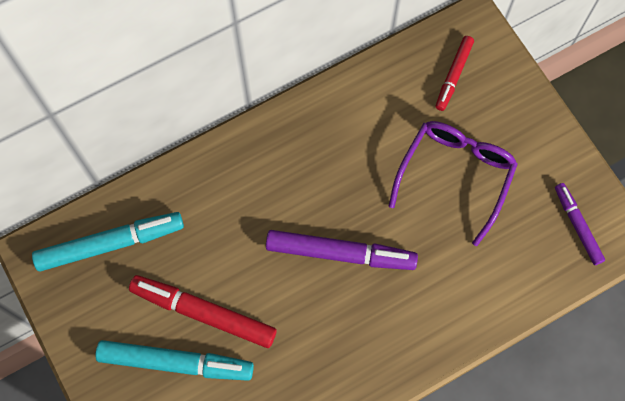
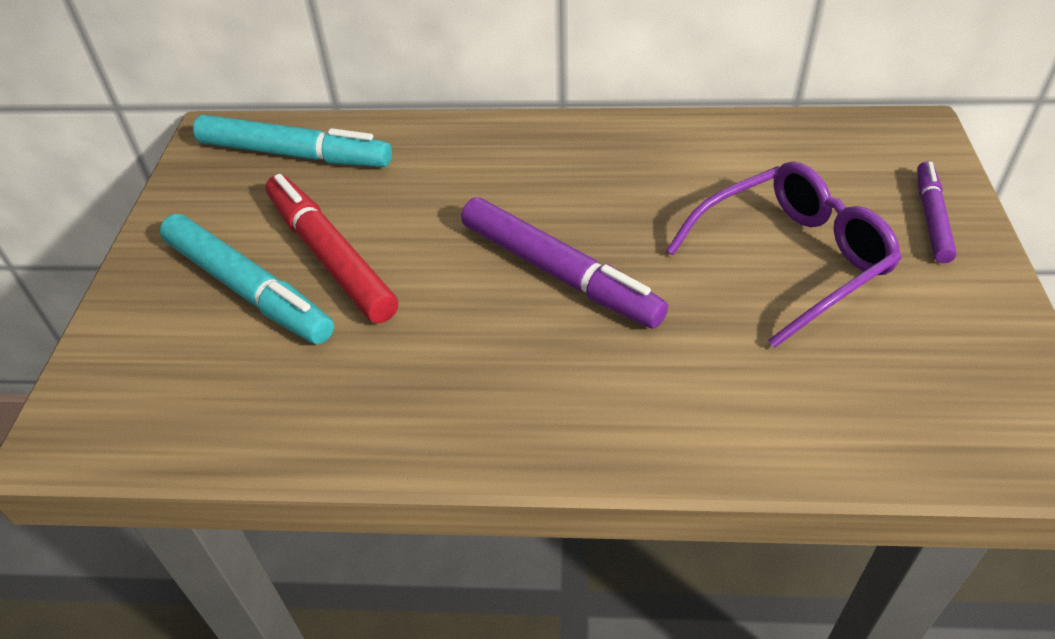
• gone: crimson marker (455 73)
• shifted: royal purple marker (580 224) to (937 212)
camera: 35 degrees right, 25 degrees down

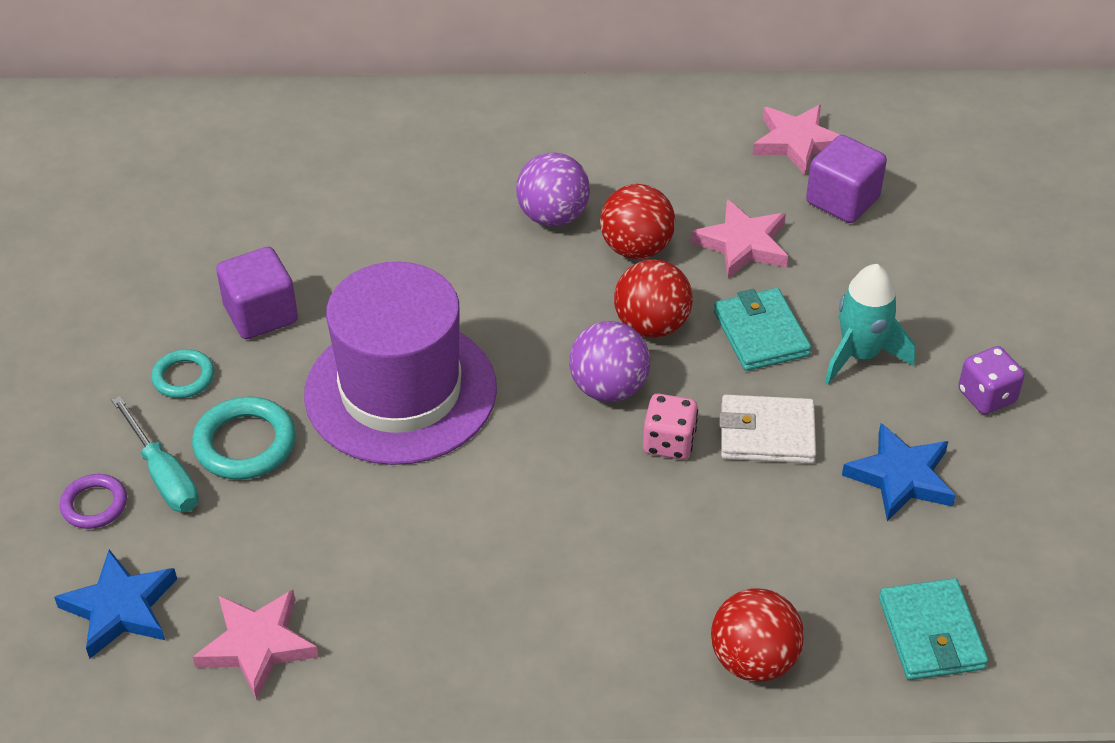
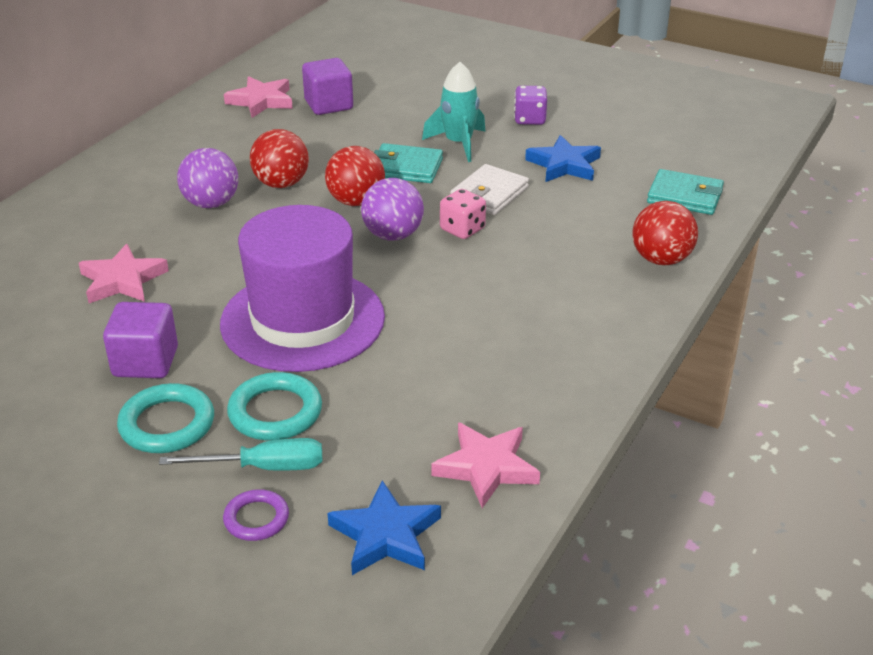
• shifted: pink star (739 239) to (124 273)
• scaled: turquoise ring (182 373) = (165 418) x1.60
camera: 60 degrees left, 10 degrees down

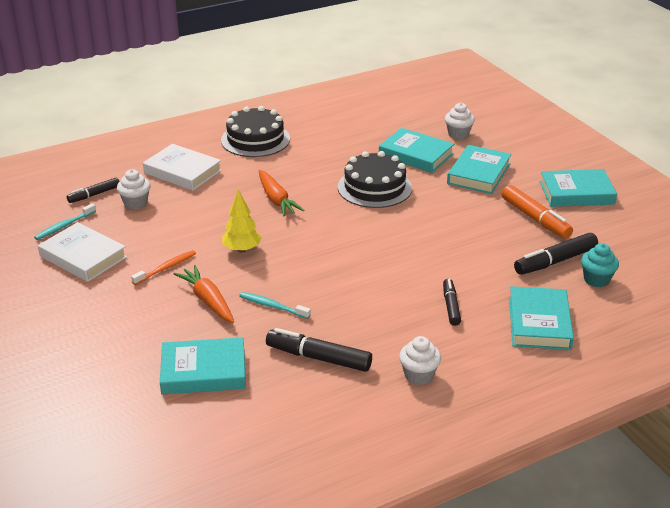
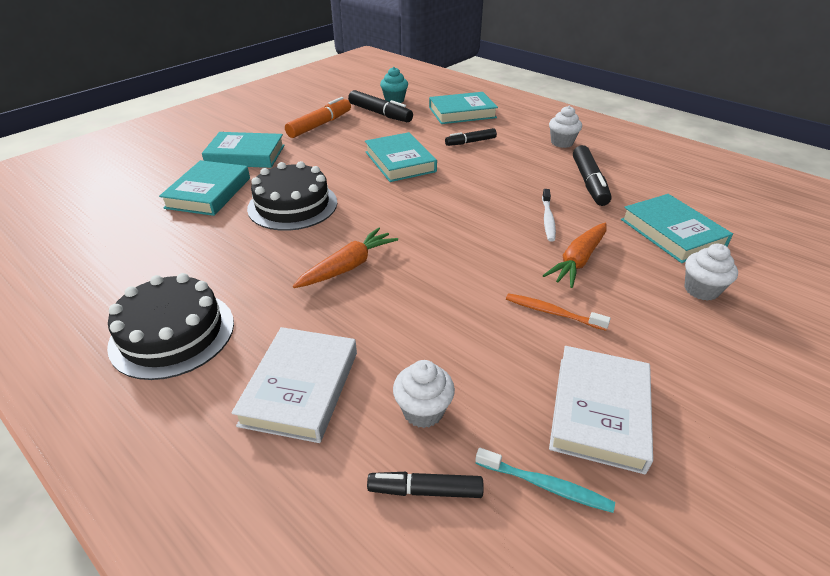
• shifted: pure white muffin (460 121) to (711 272)
• shifted: turquoise book (578 188) to (401 157)
• rotated: black marker (93 190) = (425 485) 150 degrees clockwise
• gone: golden tree (242 221)
• repainted: turquoise dental brush (275 305) to pure white dental brush (549 215)
camera: 110 degrees left, 5 degrees up

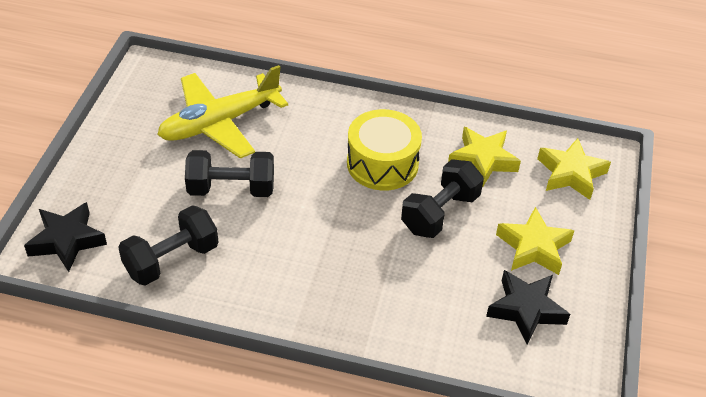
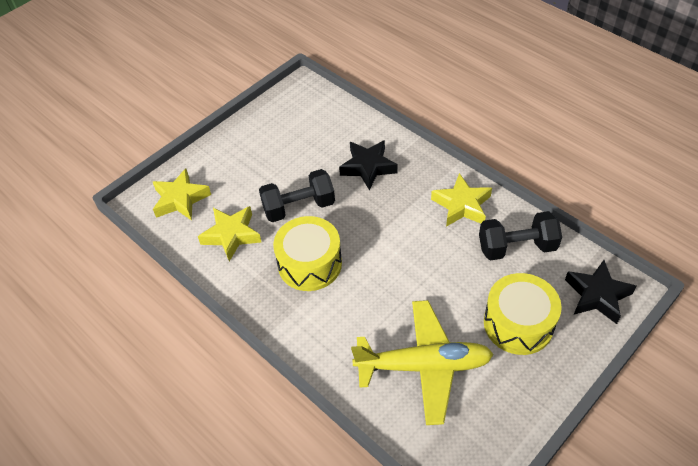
• gone: black dumbbell (229 173)
• shifted: golden star (535 241) to (461 200)
• shifted: black star (528 307) to (368 165)
• new: golden toy drum (523 314)
camera: 145 degrees left, 5 degrees up

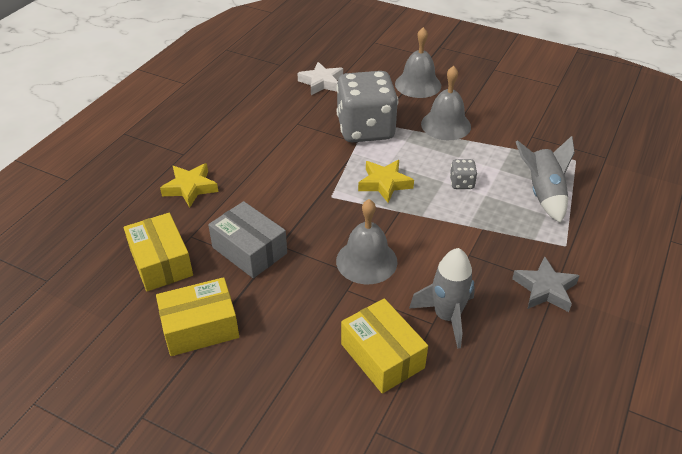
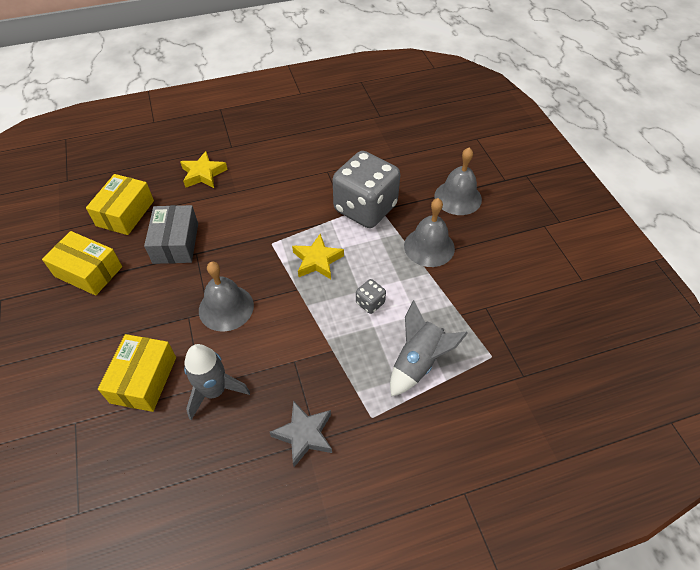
• gone: pure white star (320 78)
camera: 45 degrees right, 10 degrees up

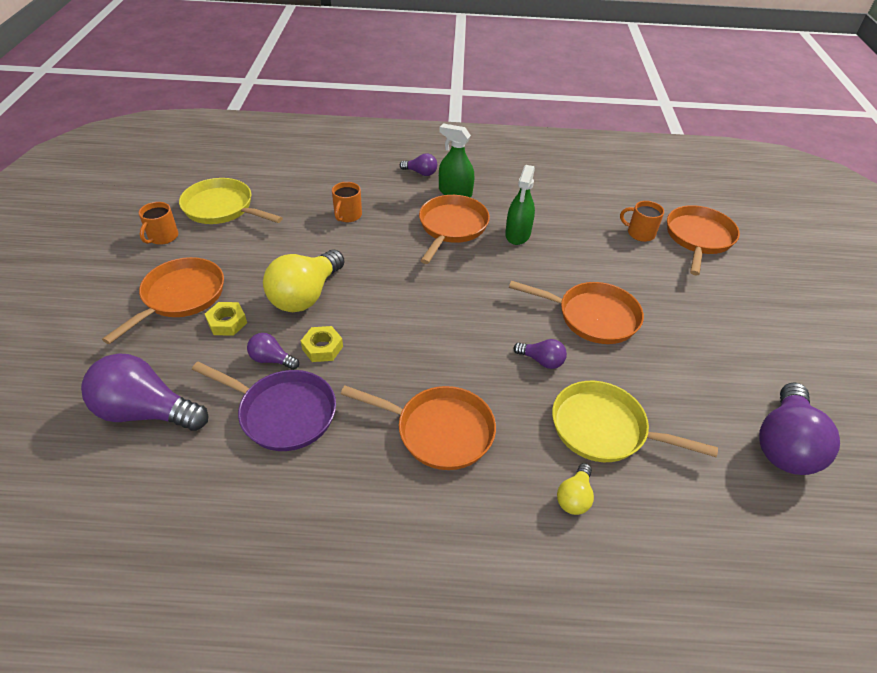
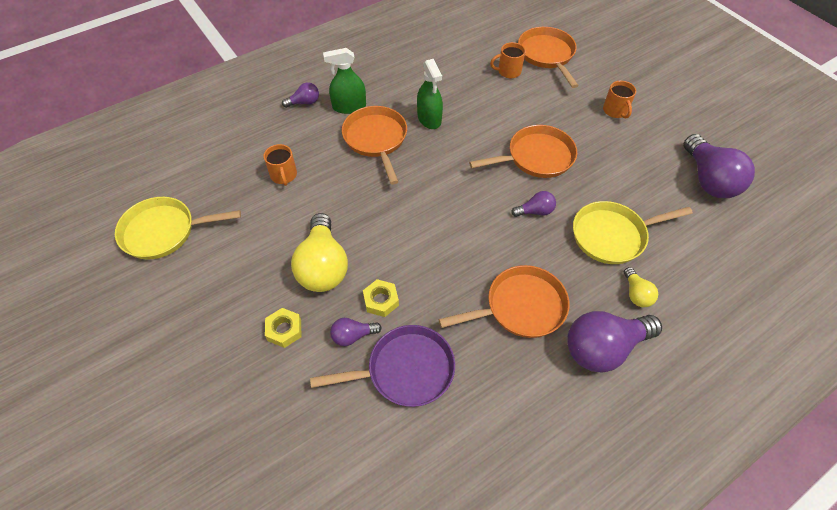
• shifted: orange coffee mug (158 223) to (619 100)
• gone: orange pan (163 300)
• shifted: royal purple lightbulb (144 392) to (614 342)
camera: 35 degrees left, 10 degrees up

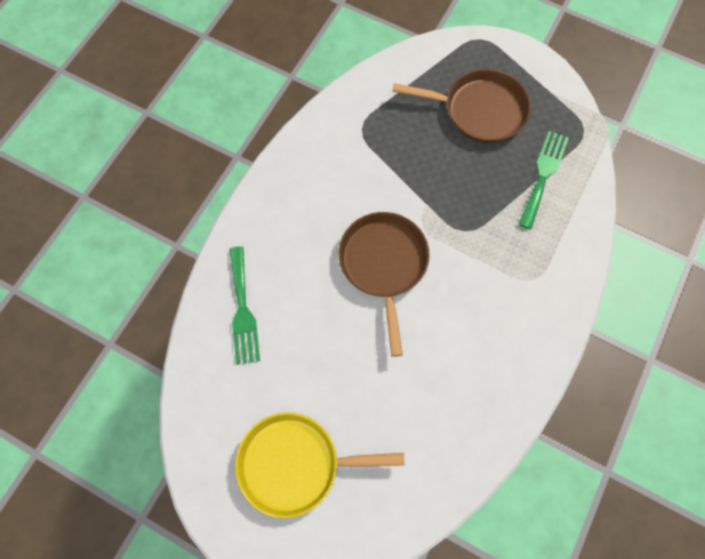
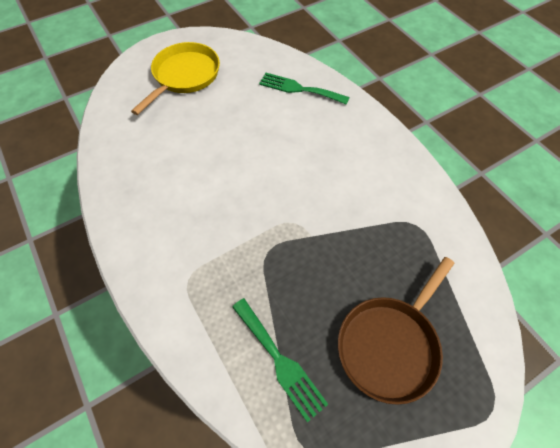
• gone: brown pan (384 284)
camera: 120 degrees right, 10 degrees down

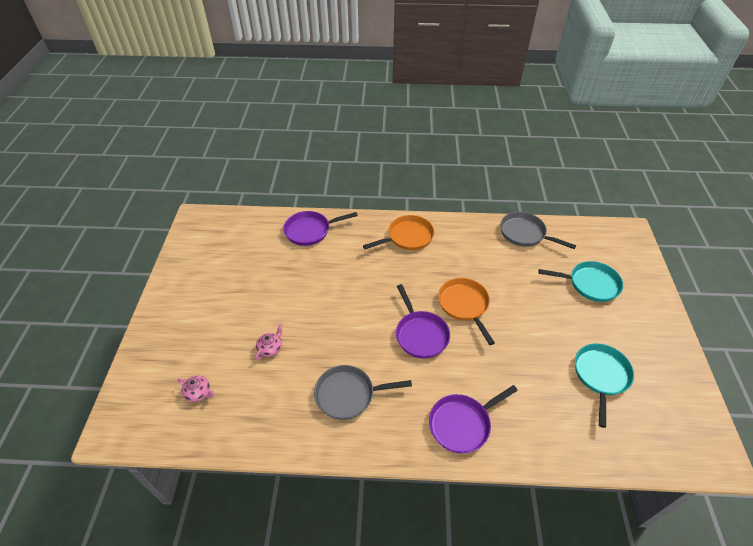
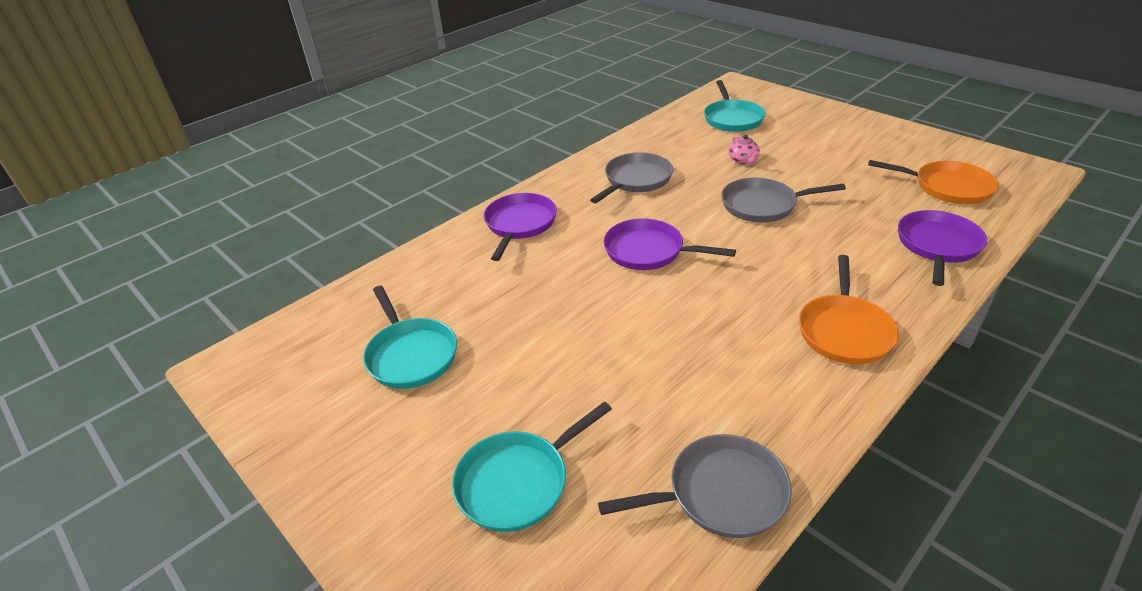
• shifted: orange pan (466 311) to (933 182)
• swapped: pink teapot (196 388) to turquoise pan (735 106)
• new: ash-grey pan (783 200)
camera: 135 degrees right, 10 degrees down

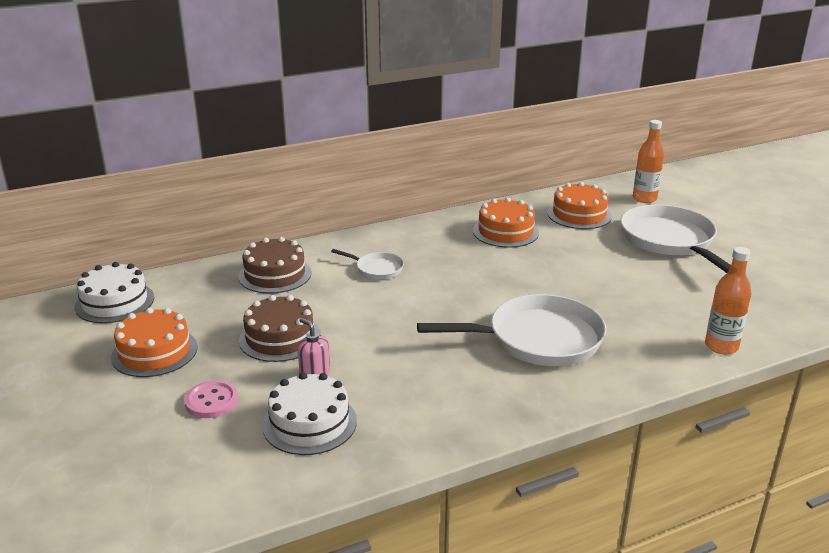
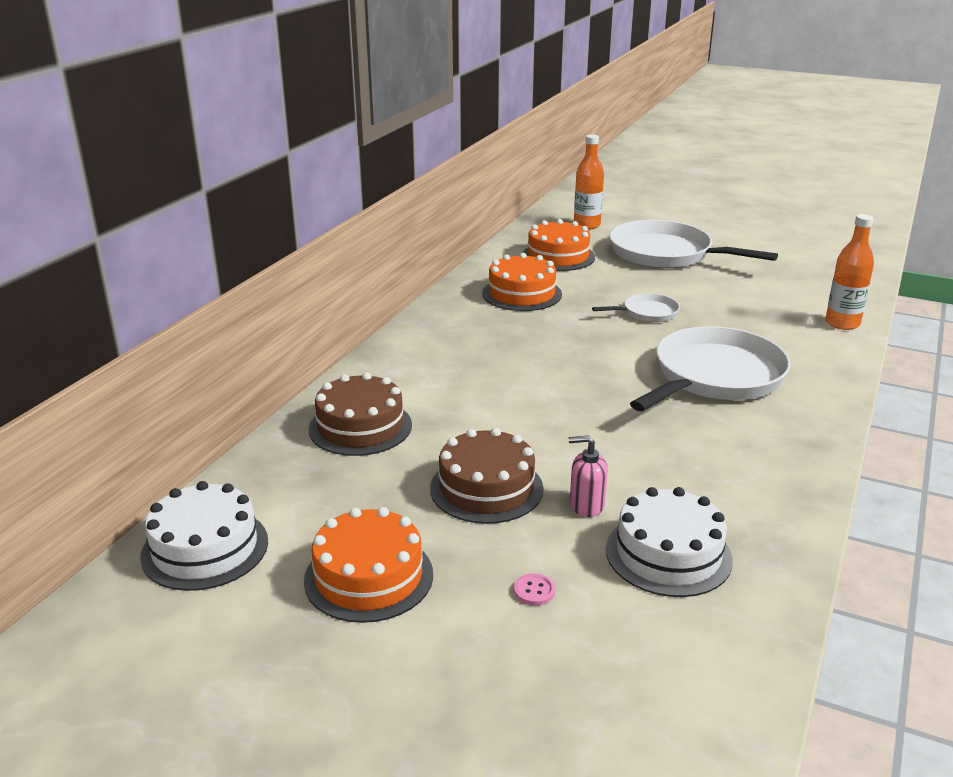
• shifted: pure white pan (367 264) to (636 307)
• scaled: pink sewing button (211 399) = (534 589) x0.55
camera: 40 degrees left, 0 degrees up

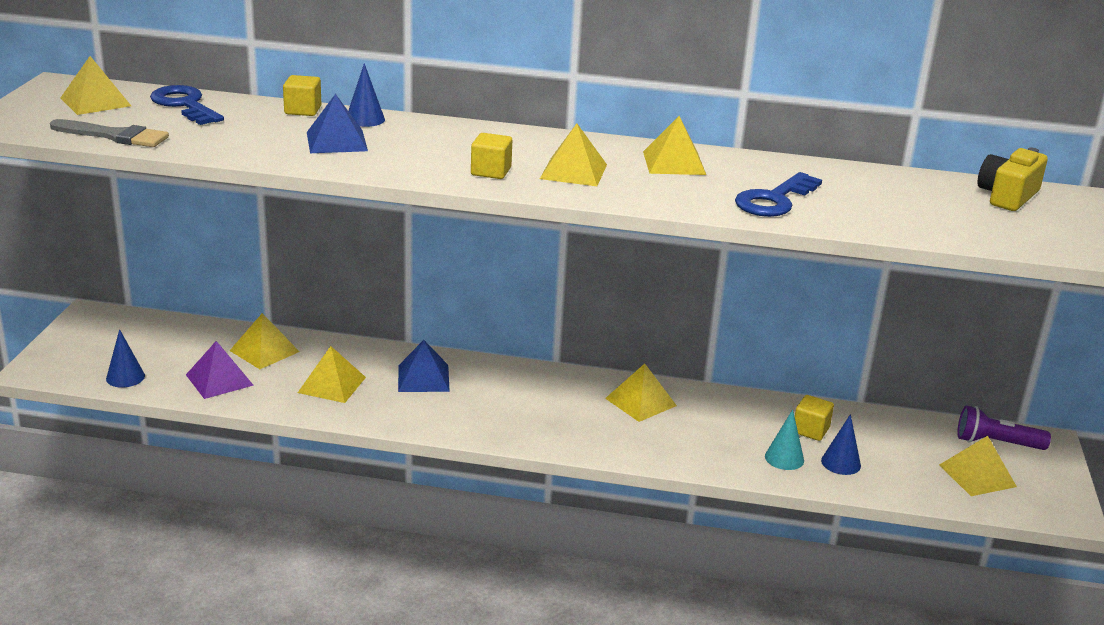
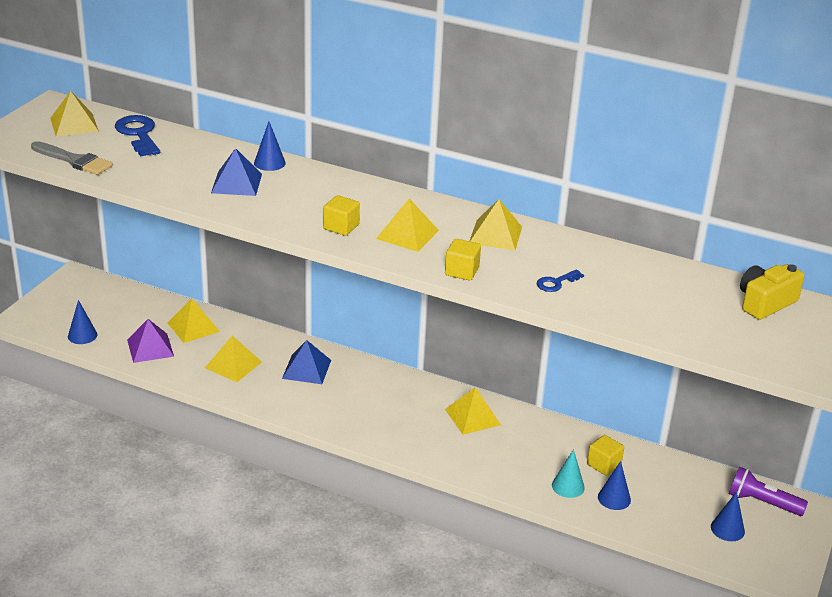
• shifted: golden solid cube (302 95) to (463 259)
• scaled: cobalt key (778 194) = (560 280) x0.54
• swapped: golden pyramid shape (978 466) to cobalt cone shape (728 516)
camera: 15 degrees right, 5 degrees up

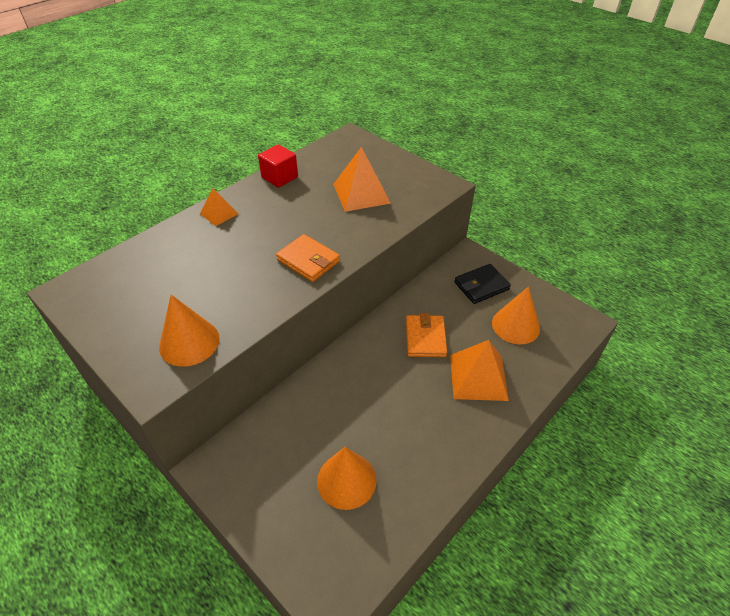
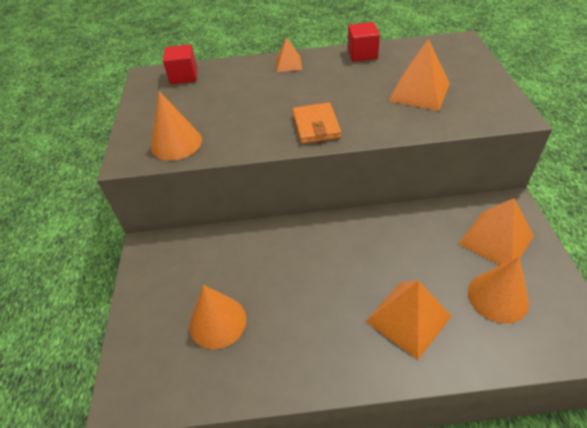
• swapped: black wallet (482 284) to orange pyramid shape (496 231)
• gone: orange wallet (426 335)
• new: crimson solid cube (180 64)
camera: 45 degrees right, 0 degrees up

